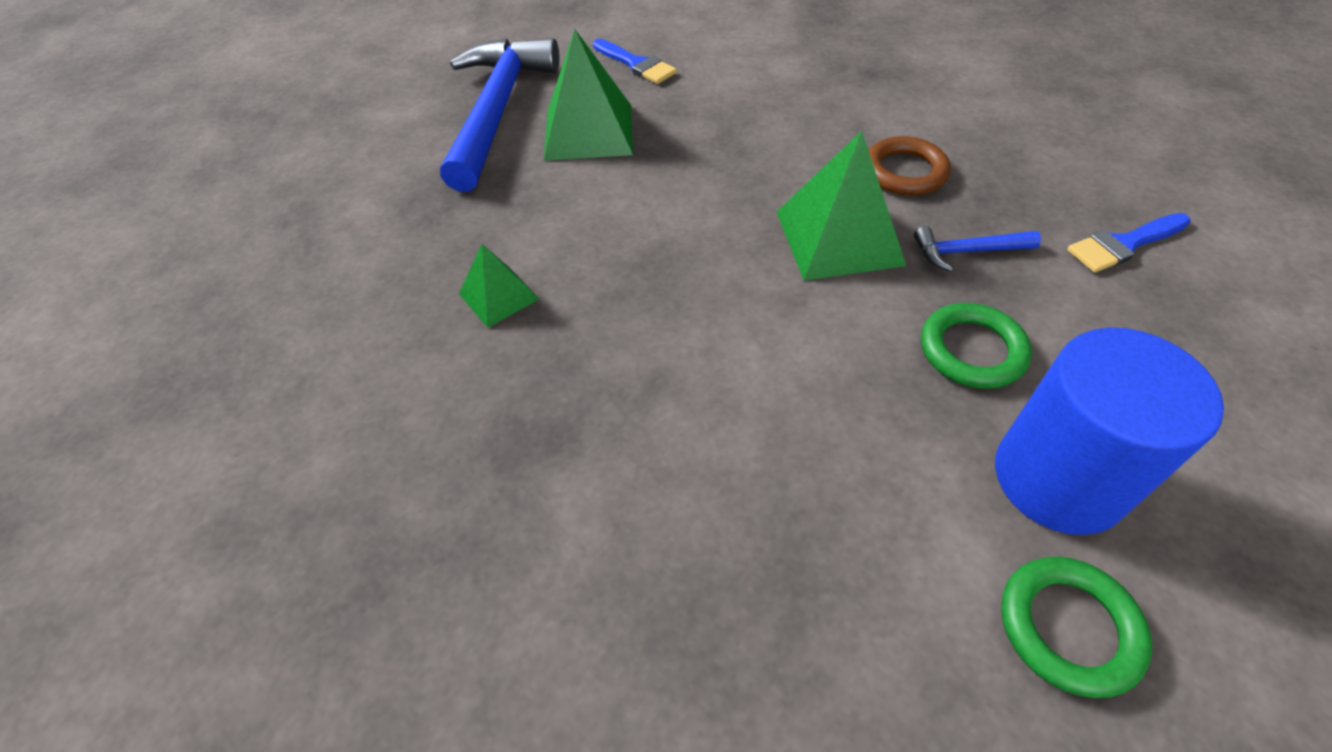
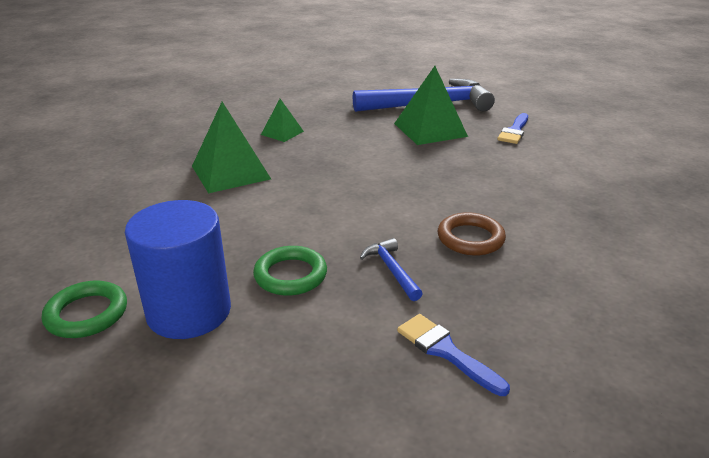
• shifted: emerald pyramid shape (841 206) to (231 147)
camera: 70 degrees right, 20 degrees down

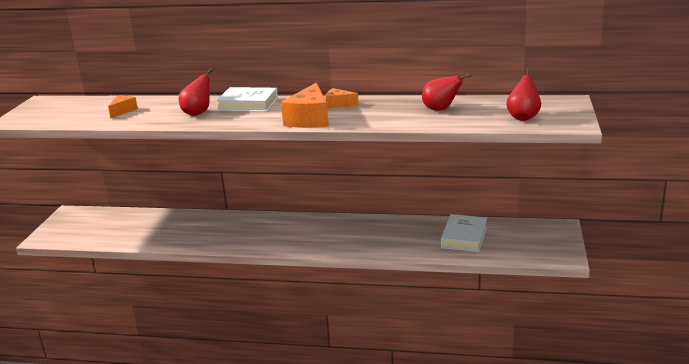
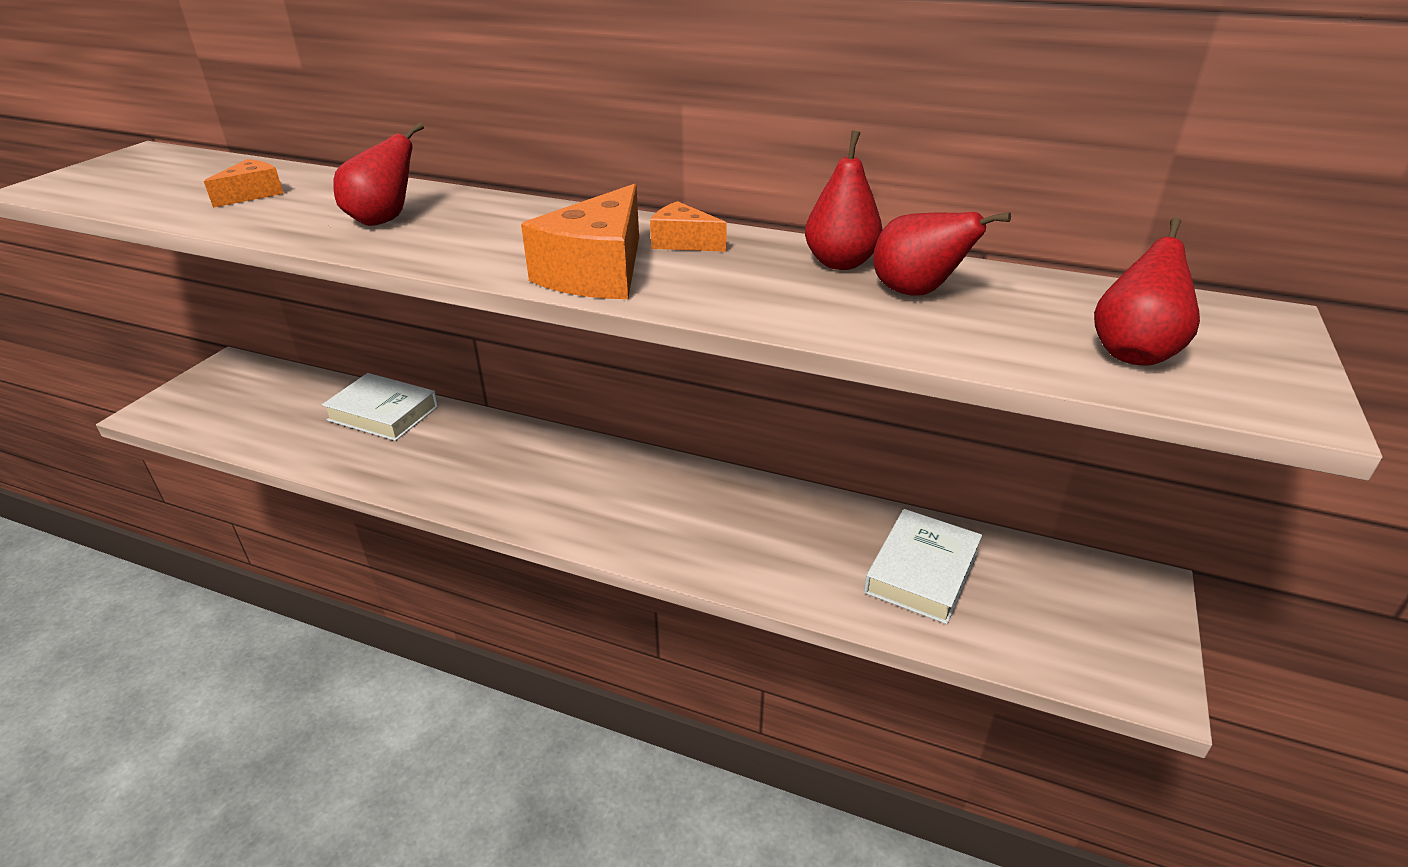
• shifted: pure white book (247 99) to (380 407)
• new: crimson toy pear (844 200)
camera: 10 degrees right, 10 degrees up

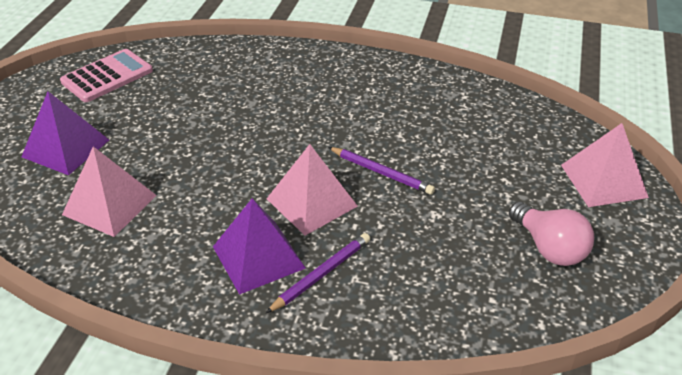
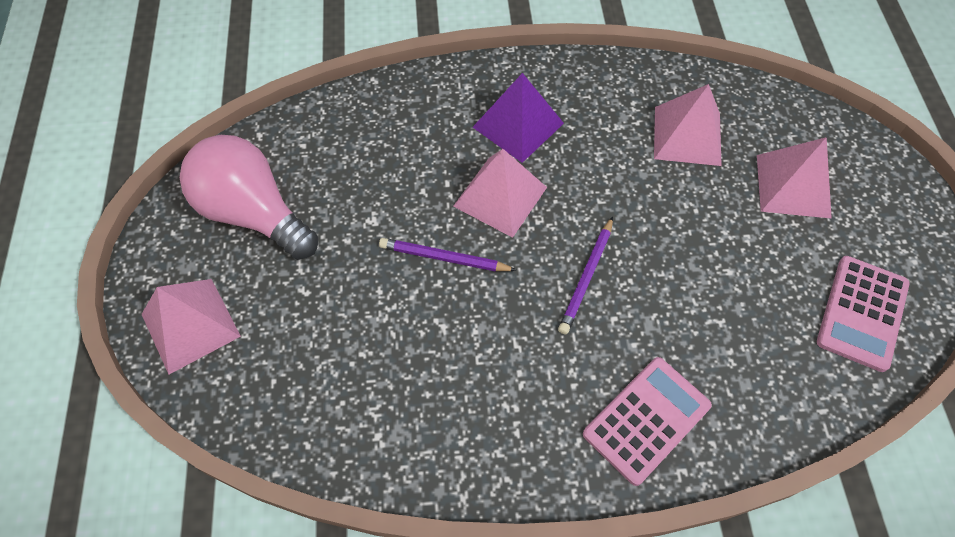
• repainted: royal purple pyramid shape (65 133) to pink pyramid shape (794 178)
• scaled: pink lightbulb (551 234) = (249 197) x1.53
• shifted: royal purple wooden pencil (318 273) to (585 275)
• new: pink pocket calculator (647 421)
camera: 160 degrees right, 20 degrees up

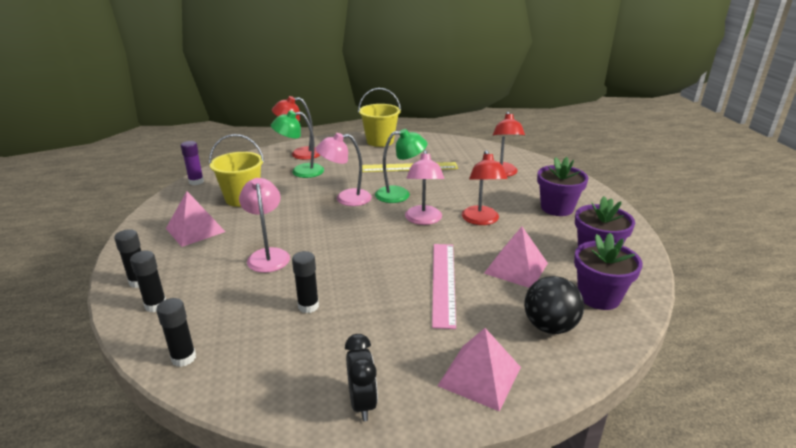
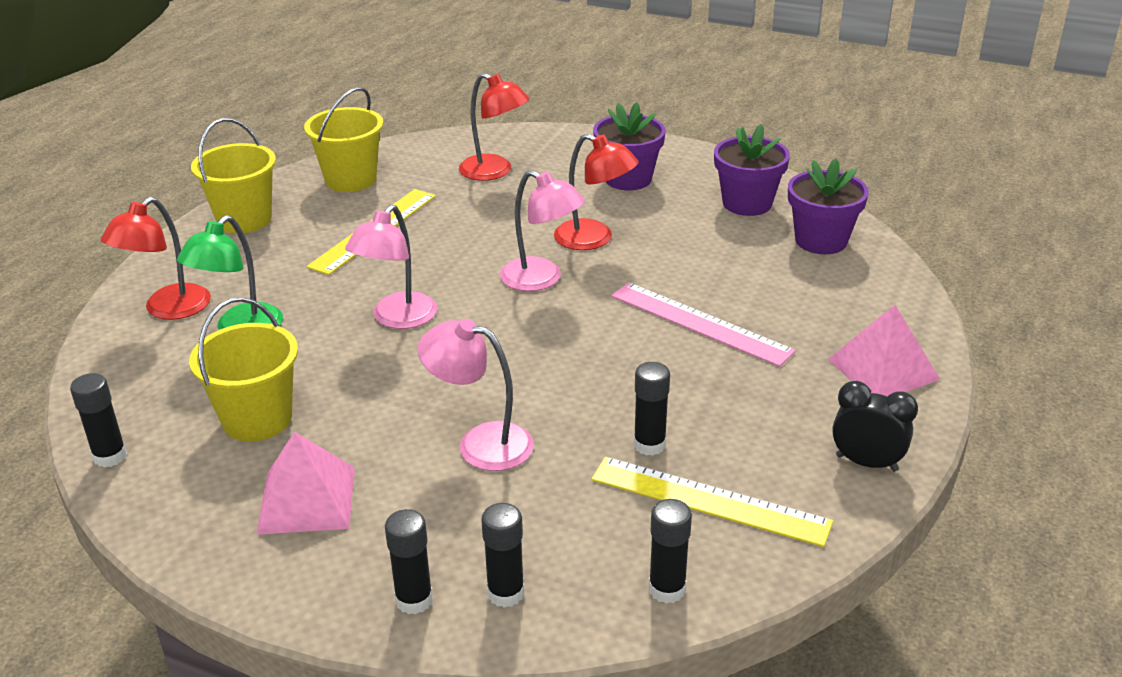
• gone: emerald reading lamp (401 166)
• repainted: royal purple stick of glue (192 163) to black stick of glue (98 420)
• gone: pink pyramid shape (516 257)
• gone: black play ball (554 305)
• new: golden sand bucket (343 139)
• new: golden ruler (712 502)
camera: 55 degrees left, 5 degrees up

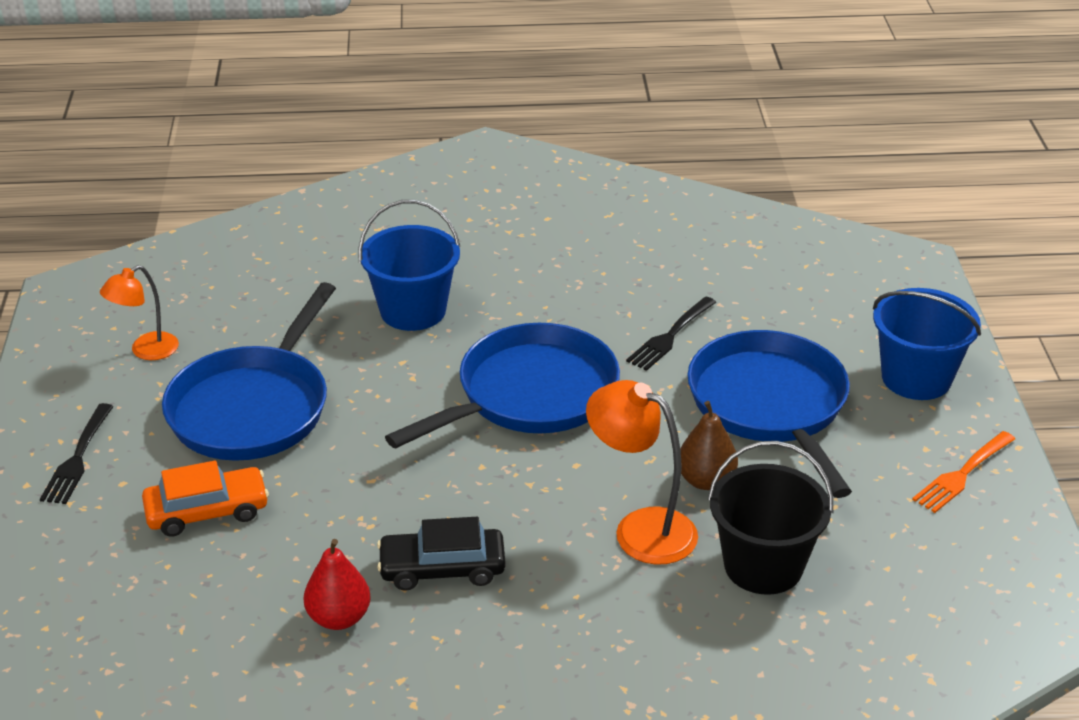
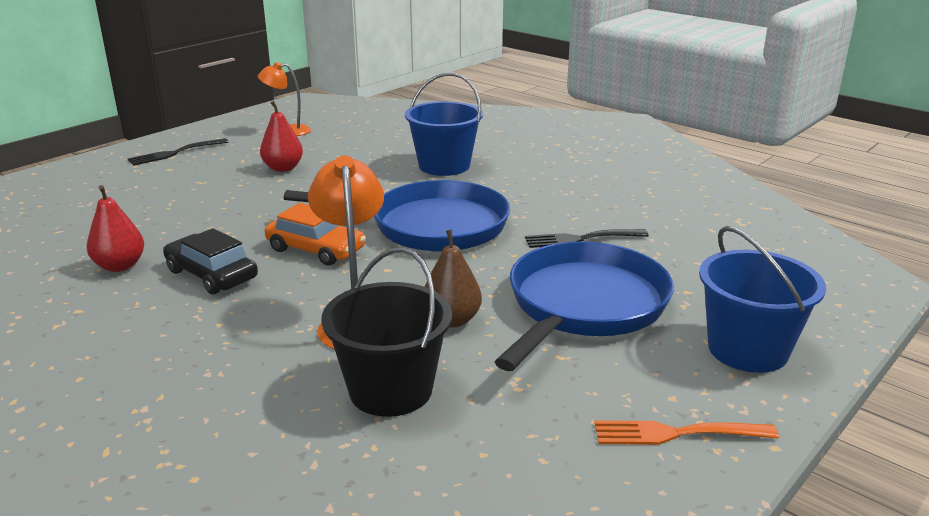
• swapped: cobalt pan (249 371) to crimson toy pear (281 136)
• shifted: orange toy car (205 498) to (315 234)
camera: 45 degrees right, 10 degrees down

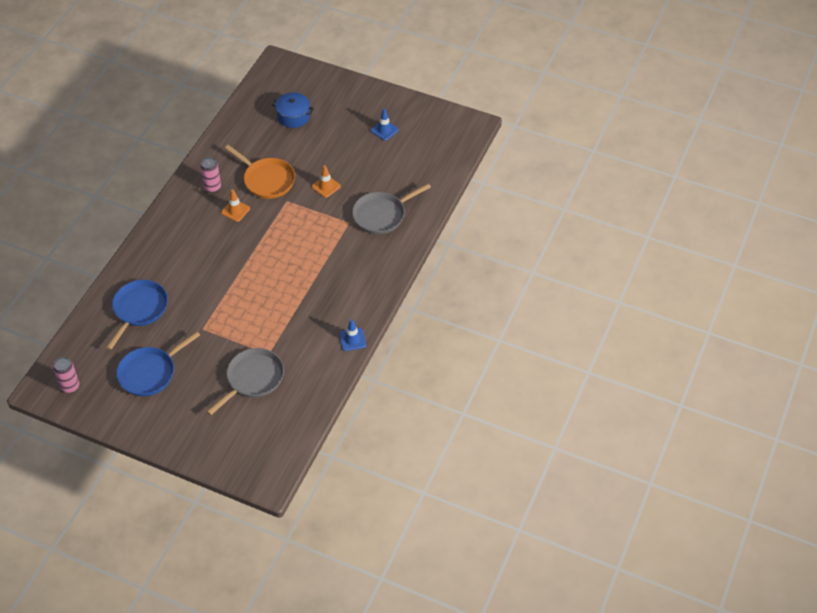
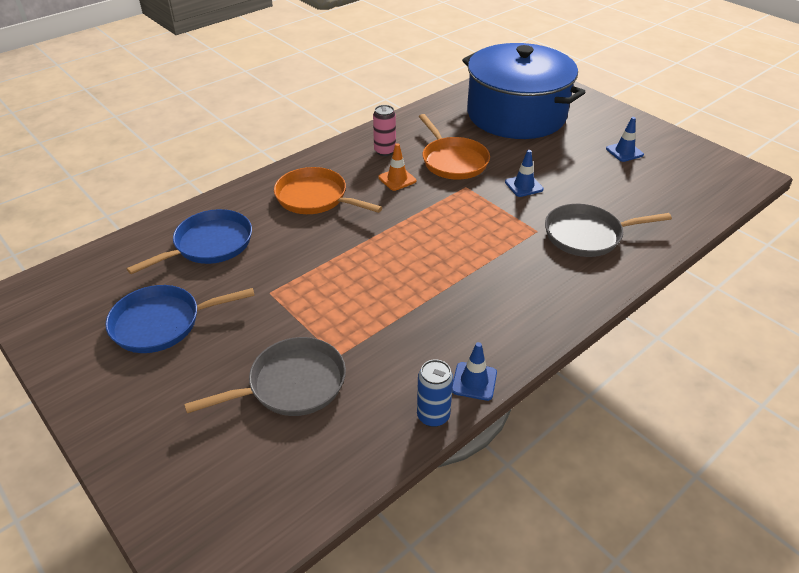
• scaled: cobalt stockpot (293 110) = (523 91) x2.46
• repainted: orange safety cone (326 181) to cobalt safety cone (524 173)
• gone: pink soda can (66 375)
• new: orange pan (328 190)
• new: cobalt soda can (435 393)
camera: 25 degrees right, 10 degrees down

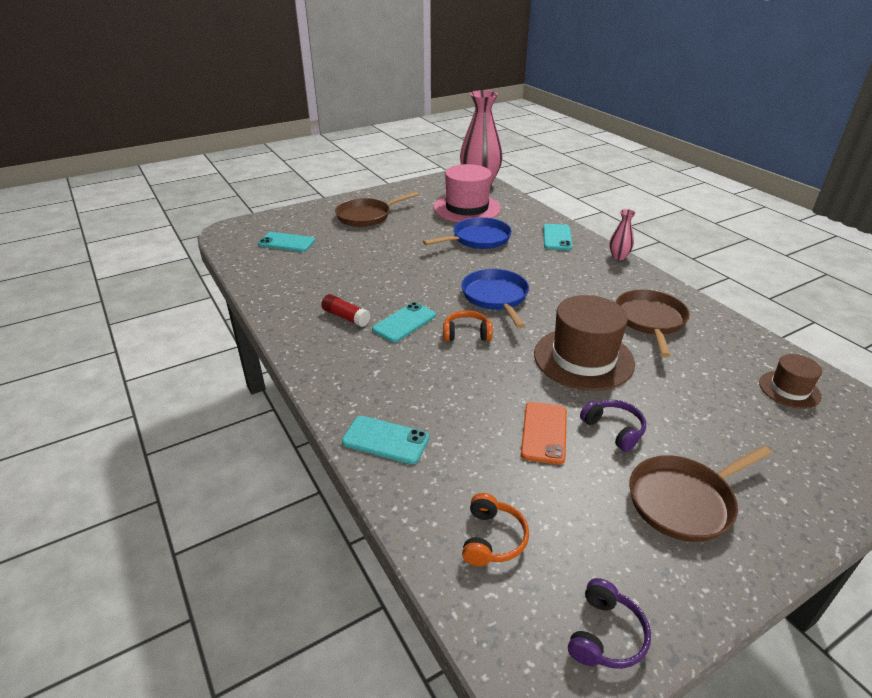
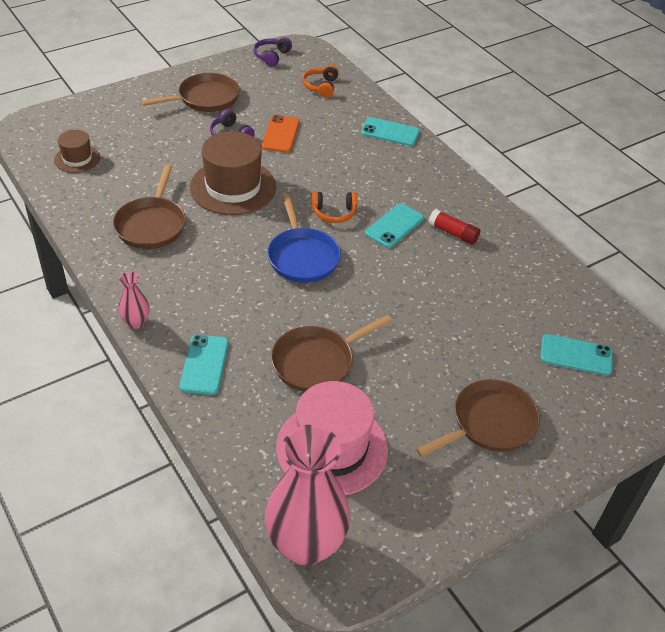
• repainted: cobalt pan (467 233) to brown pan (331 353)
camera: 175 degrees right, 10 degrees up

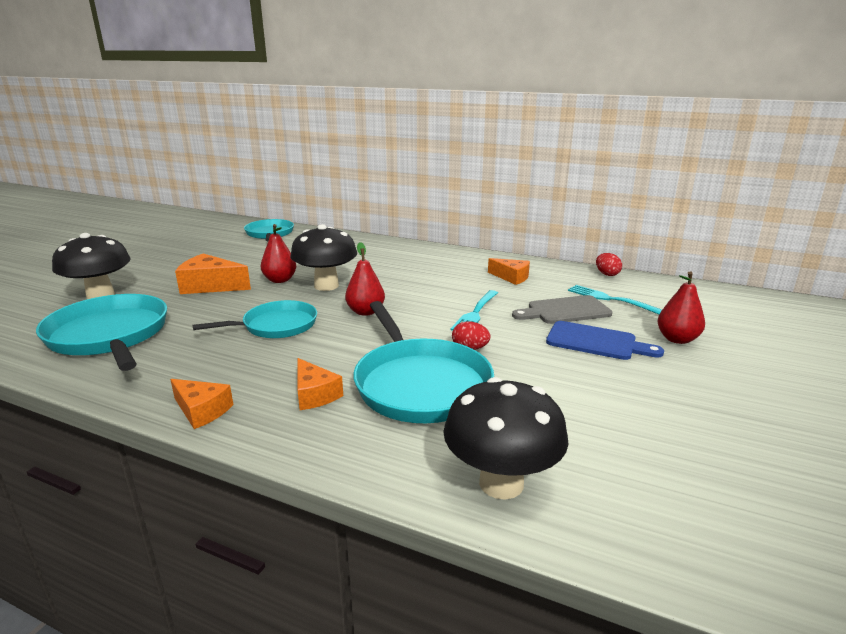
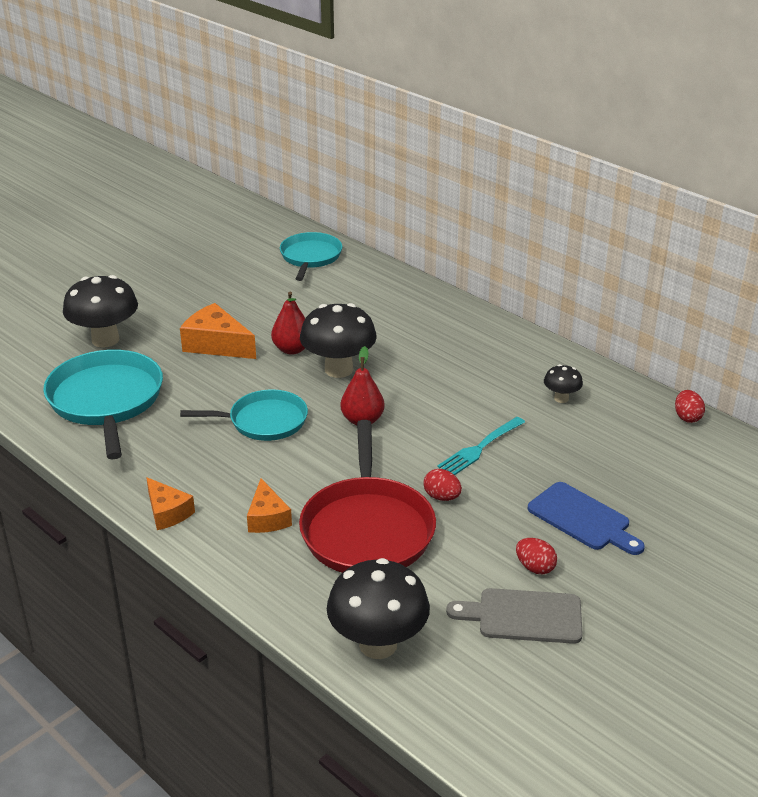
• swapped: orange cheese (509 271) to black mushroom (563 383)
• gone: crimson toy pear (681 307)
• gone: turquoise fork (615 299)
• shifted: ash-grey cutting board (562 309) to (514 616)
• repainted: turquoise pan (423 362) to crimson pan (367 496)
• new: crimson egg shape (536 556)
camera: 20 degrees right, 10 degrees up

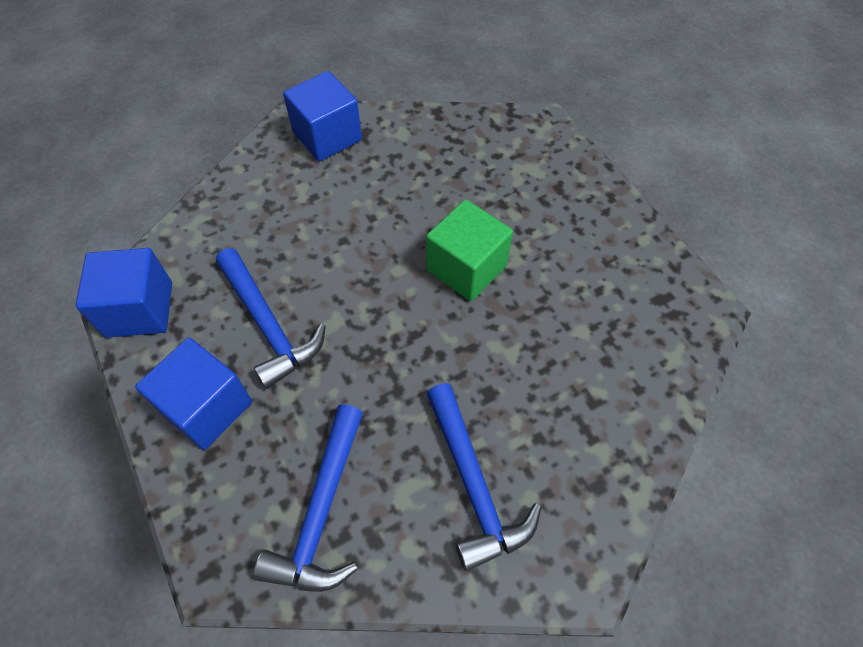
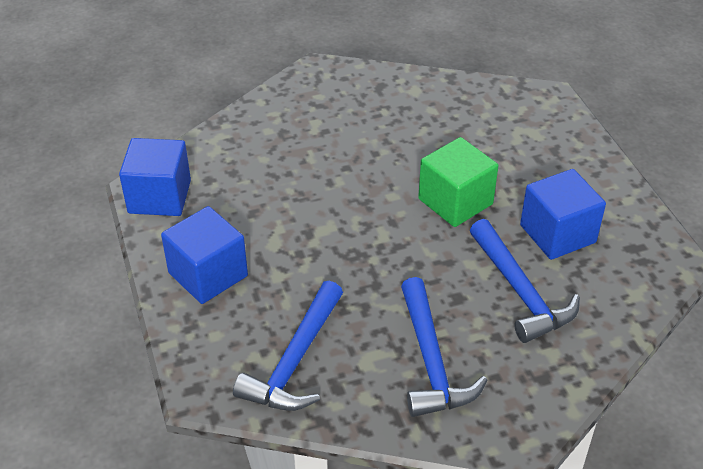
• shifted: cobalt solid cube (322 116) to (563 214)
• shifted: cobalt claw hammer (271 318) to (525 281)
camera: 10 degrees right, 15 degrees down

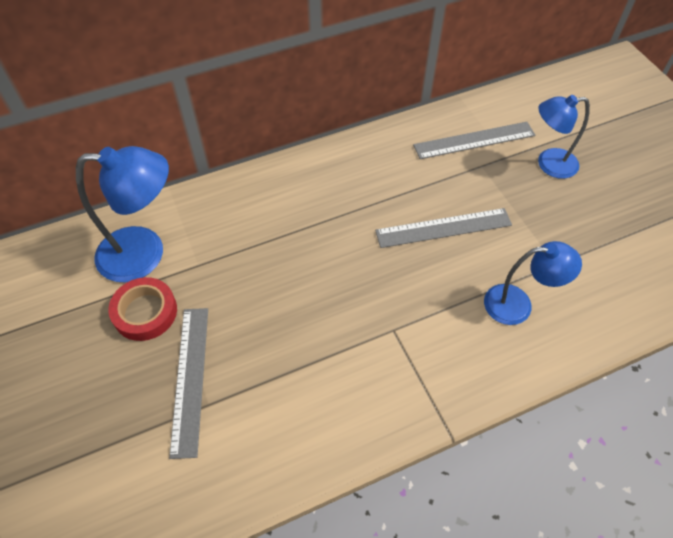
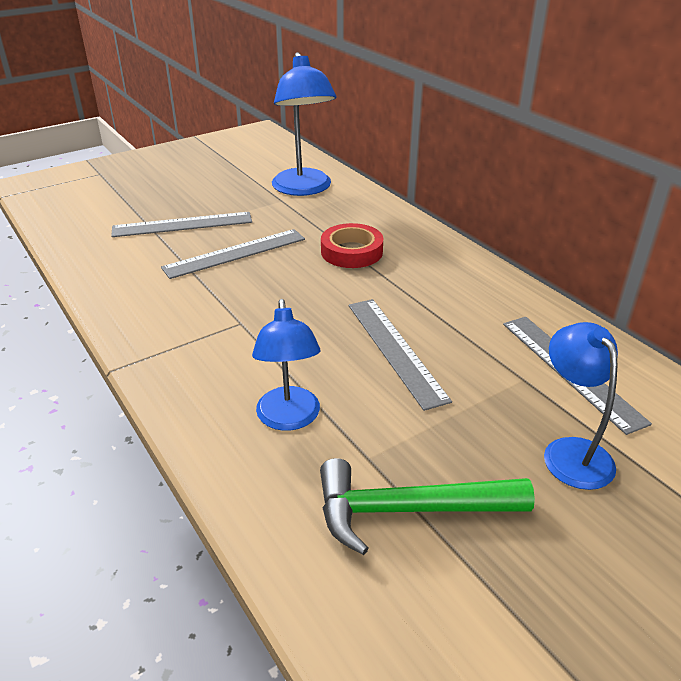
• shifted: crimson roll of tape (142 309) to (352 245)
• new: ash-grey ruler (233 254)
• new: emerald claw hammer (427 506)
camera: 80 degrees right, 20 degrees down

